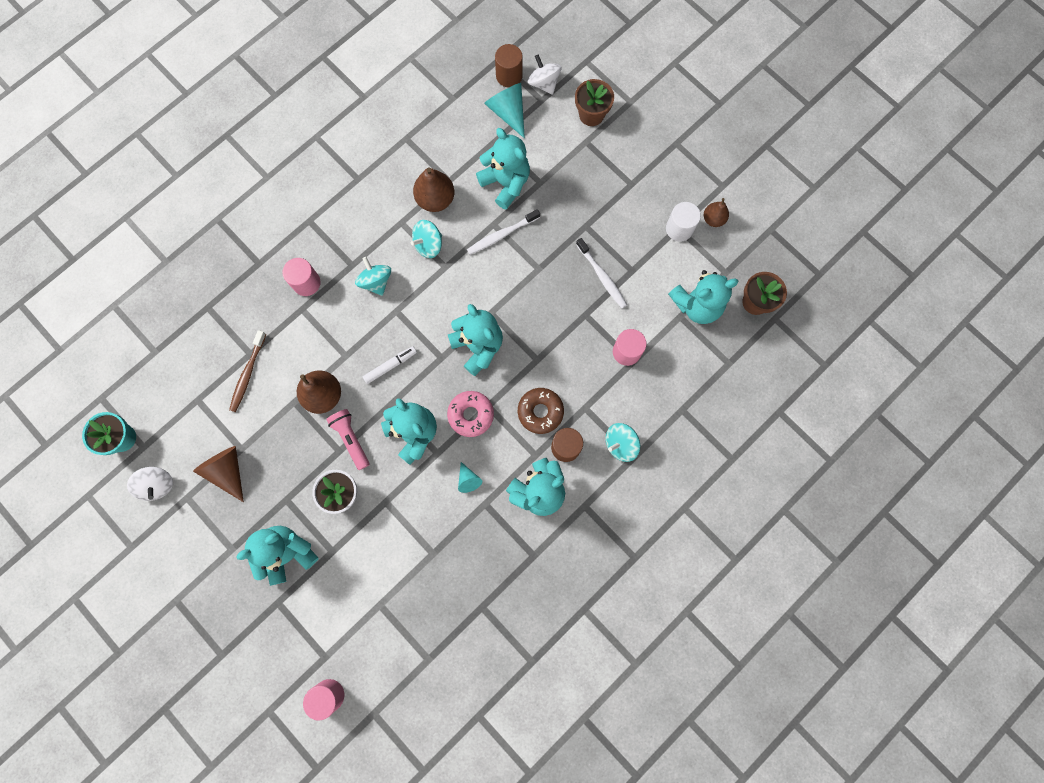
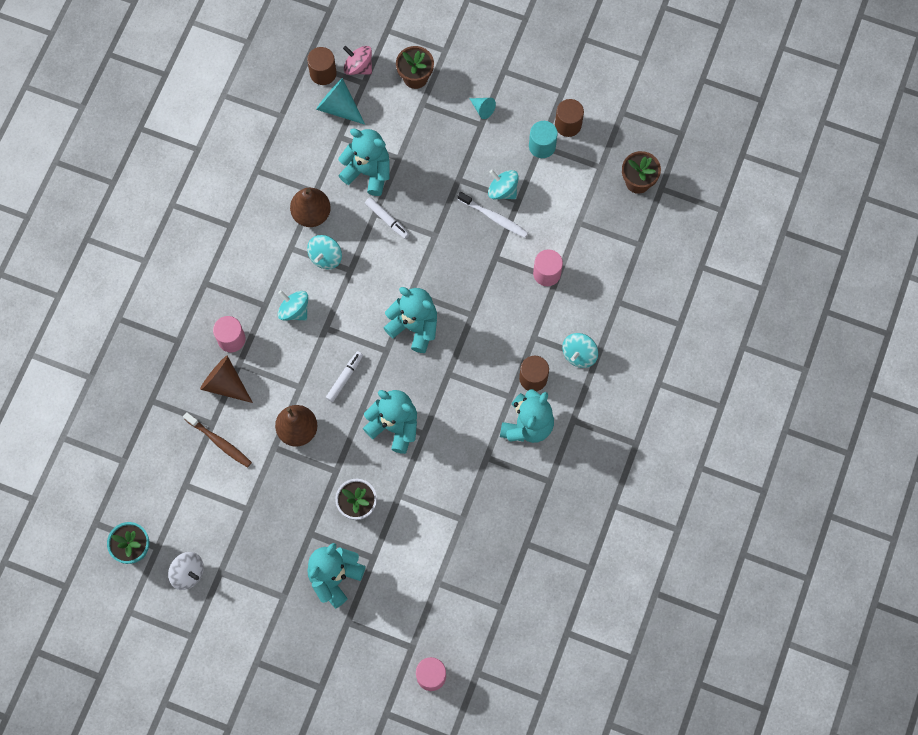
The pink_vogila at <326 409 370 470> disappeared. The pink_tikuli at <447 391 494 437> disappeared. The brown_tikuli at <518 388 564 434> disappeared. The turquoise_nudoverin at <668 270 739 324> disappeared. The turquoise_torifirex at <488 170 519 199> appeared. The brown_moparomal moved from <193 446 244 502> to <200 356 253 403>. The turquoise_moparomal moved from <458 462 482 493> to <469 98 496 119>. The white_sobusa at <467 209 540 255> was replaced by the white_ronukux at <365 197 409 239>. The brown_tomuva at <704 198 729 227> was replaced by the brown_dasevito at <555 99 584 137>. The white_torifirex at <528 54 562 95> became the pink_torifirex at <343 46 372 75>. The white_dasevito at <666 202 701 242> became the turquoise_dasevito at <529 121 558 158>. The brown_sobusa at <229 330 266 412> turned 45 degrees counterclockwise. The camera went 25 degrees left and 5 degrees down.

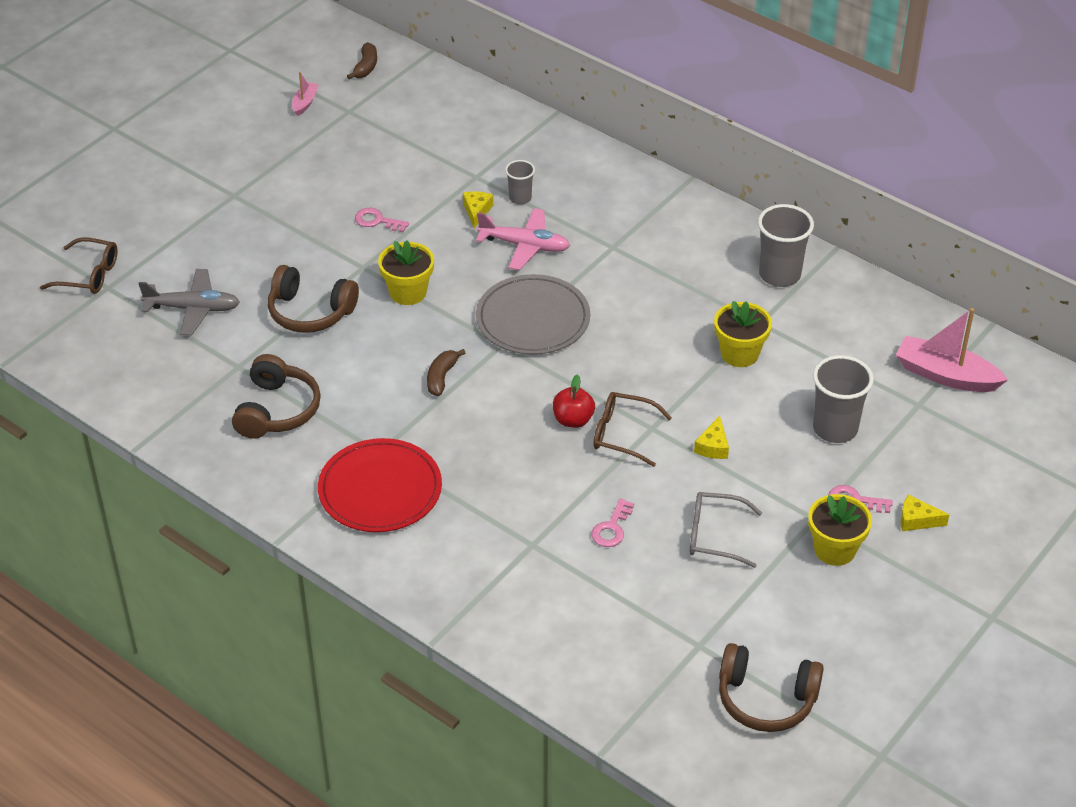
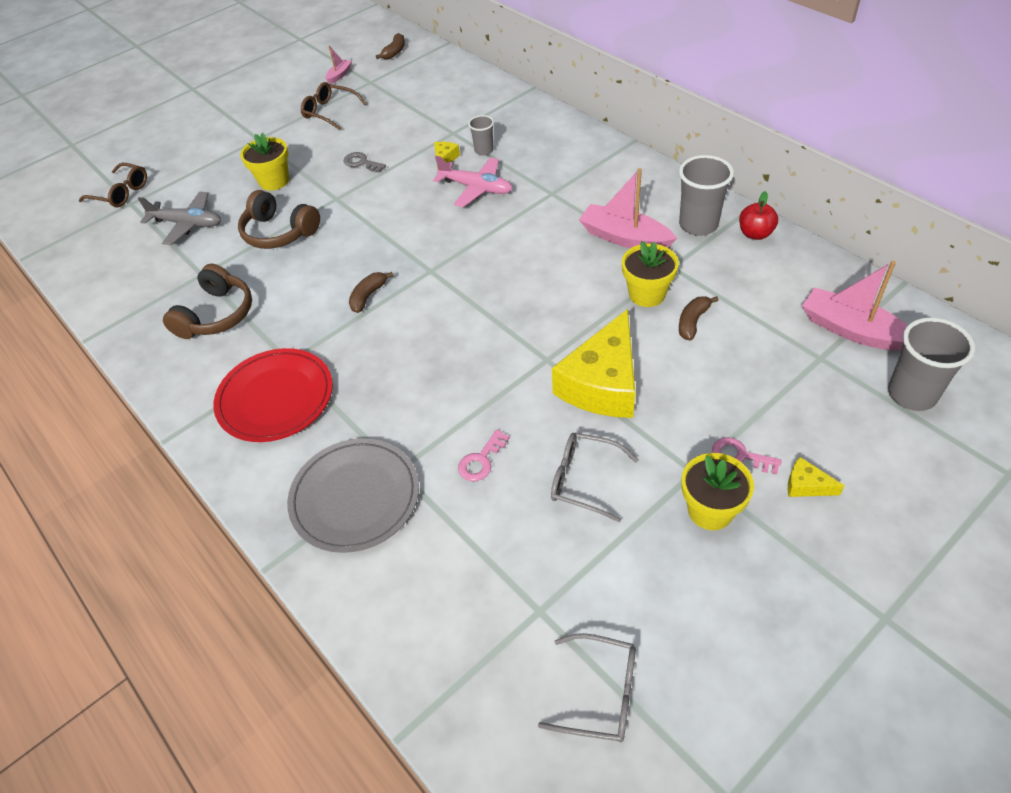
The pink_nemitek at <579 168 677 248> appeared. The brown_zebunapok at <679 296 719 341> appeared. The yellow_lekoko moved from <378 240 434 305> to <240 133 289 191>. The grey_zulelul moved from <476 274 590 355> to <287 438 419 553>. The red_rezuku moved from <553 374 595 428> to <739 191 778 240>. The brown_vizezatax moved from <593 392 672 467> to <301 82 367 130>. The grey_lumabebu moved from <813 355 874 443> to <888 317 975 411>. The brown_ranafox at <719 643 824 732> was replaced by the grey_vizezatax at <538 633 636 742>. The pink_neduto at <355 208 409 232> became the grey_neduto at <344 152 386 173>. The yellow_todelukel at <694 416 729 459> changed to 2.45 times the size. The camera went 15 degrees right and 5 degrees up.

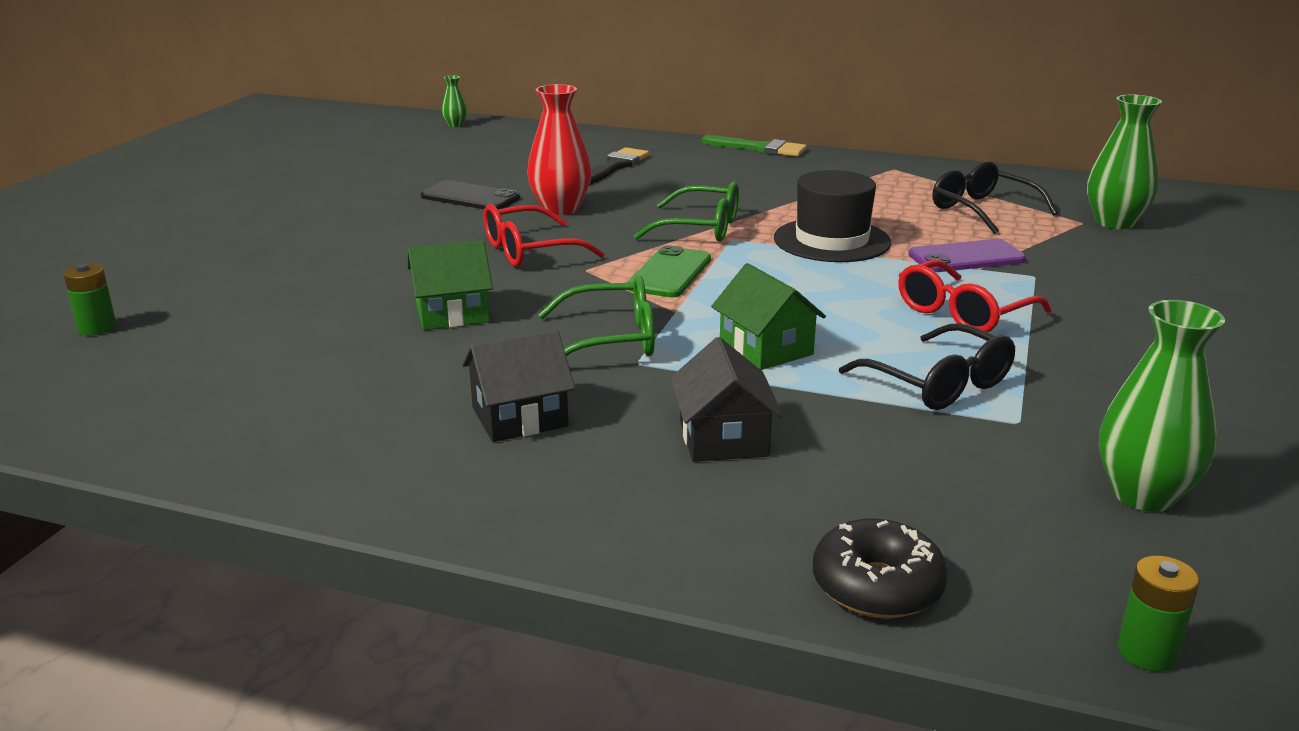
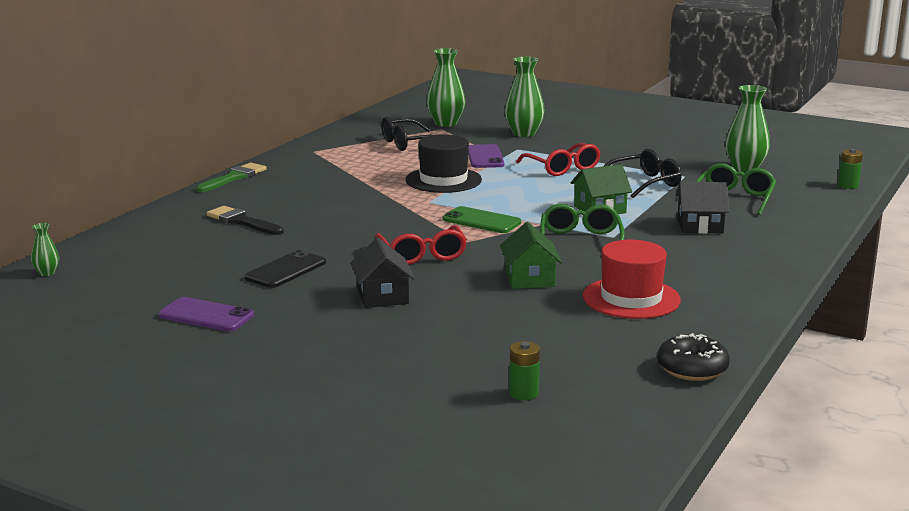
The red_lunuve at <527 84 592 215> disappeared. The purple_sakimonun at <159 297 254 332> appeared. The green_lunuve at <504 56 545 137> appeared. The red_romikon at <583 240 681 319> appeared. The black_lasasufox moved from <462 330 575 442> to <351 238 415 308>. The green_vizezatax moved from <634 182 739 242> to <696 163 776 215>. The black_tikuli moved from <813 518 948 618> to <657 333 730 381>. The camera went 80 degrees left and 5 degrees down.

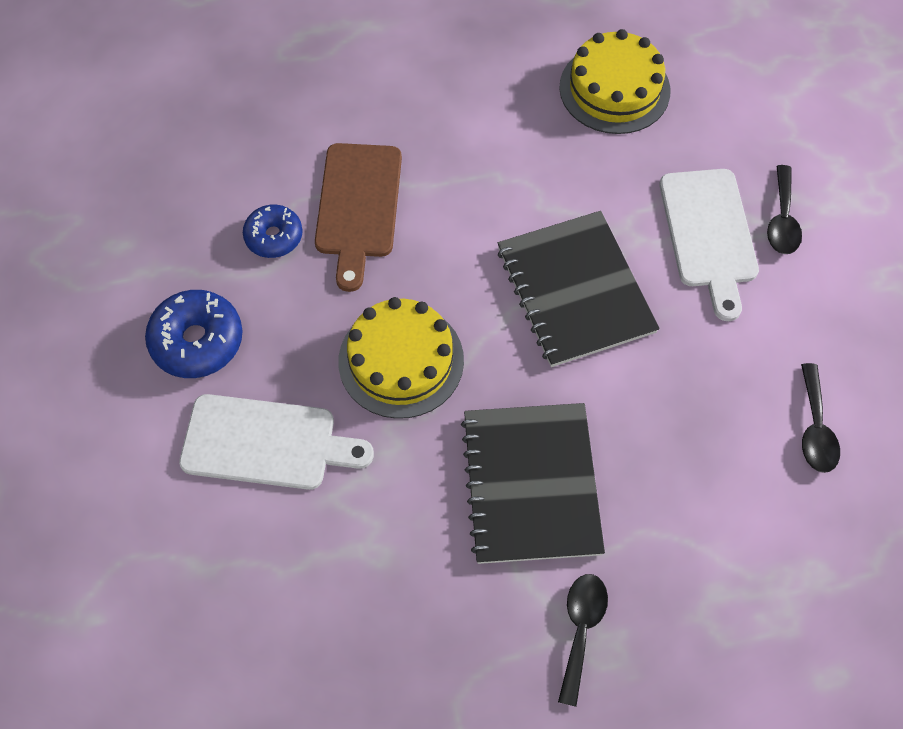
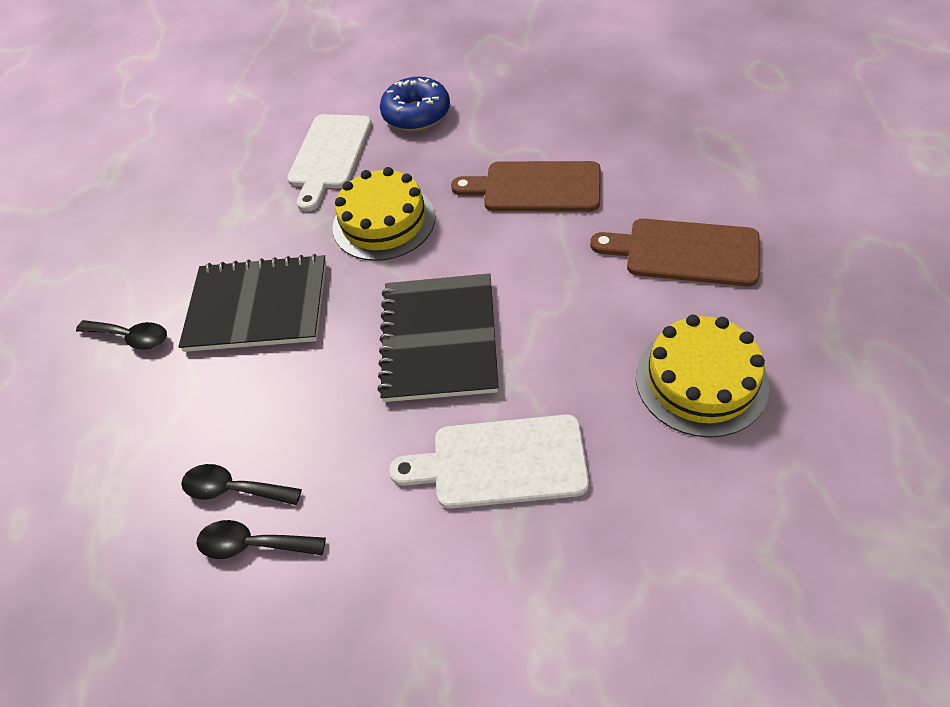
The blue_tikuli at <243 205 303 258> disappeared. The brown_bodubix at <590 219 760 287> appeared. The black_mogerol moved from <767 165 802 254> to <181 464 302 505>. The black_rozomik at <498 211 660 367> turned 75 degrees counterclockwise. The camera went 100 degrees right and 10 degrees down.

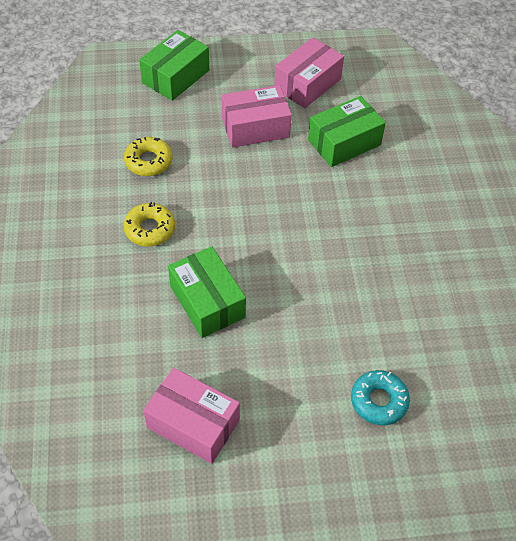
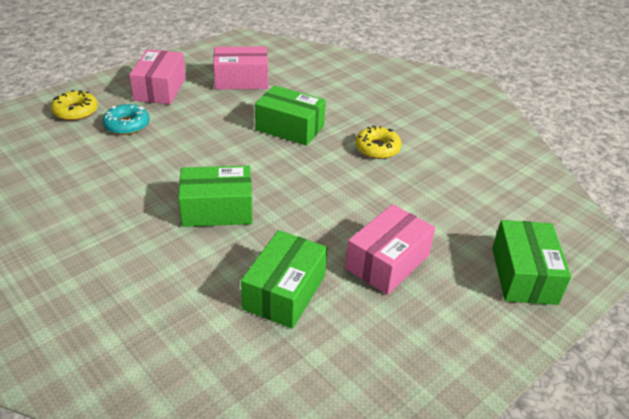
The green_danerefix at <178 166 253 227> appeared. The yellow_tikuli moved from <124 137 173 176> to <51 90 98 121>. The pink_danerefix moved from <274 37 344 108> to <129 49 186 104>. The camera went 145 degrees right and 15 degrees down.

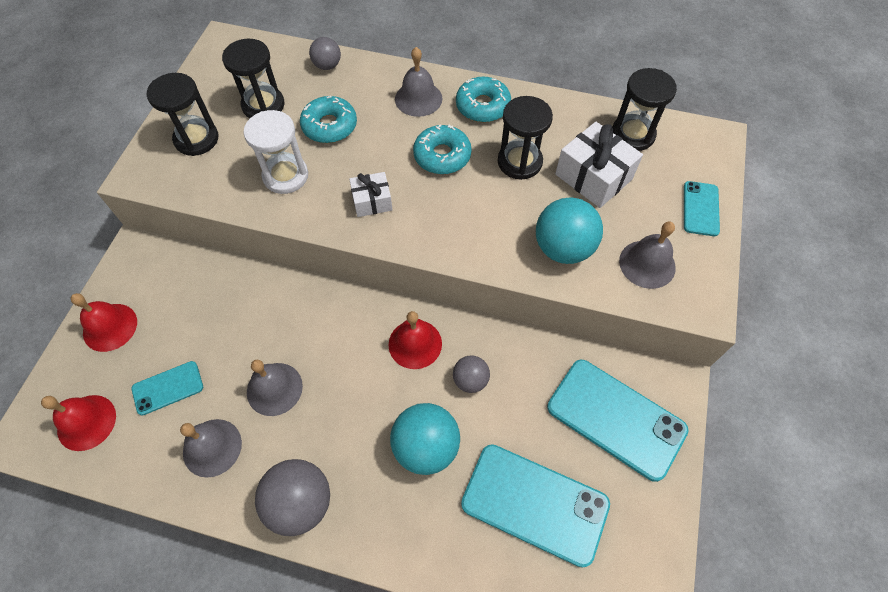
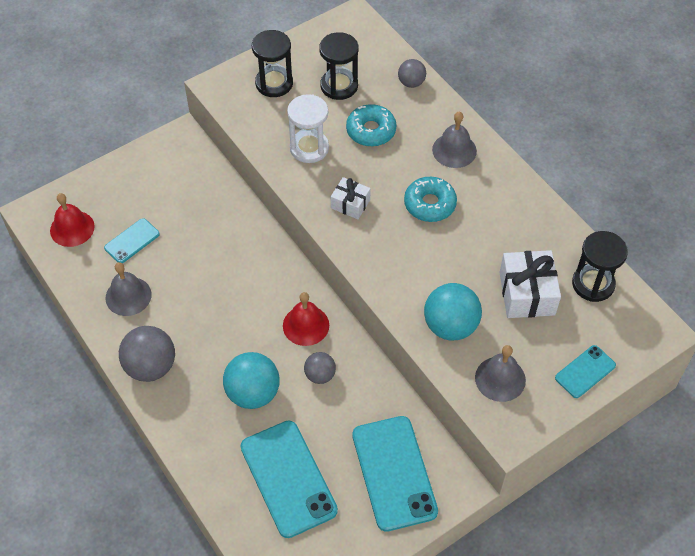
The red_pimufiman at <71 293 137 352> disappeared. The grey_pimufiman at <247 360 303 416> disappeared. The turquoise_tikuli at <456 77 511 122> disappeared. The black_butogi at <498 96 553 180> disappeared. The turquoise_sakimonun at <132 361 203 416> turned 60 degrees counterclockwise. The camera went 40 degrees right and 5 degrees down.

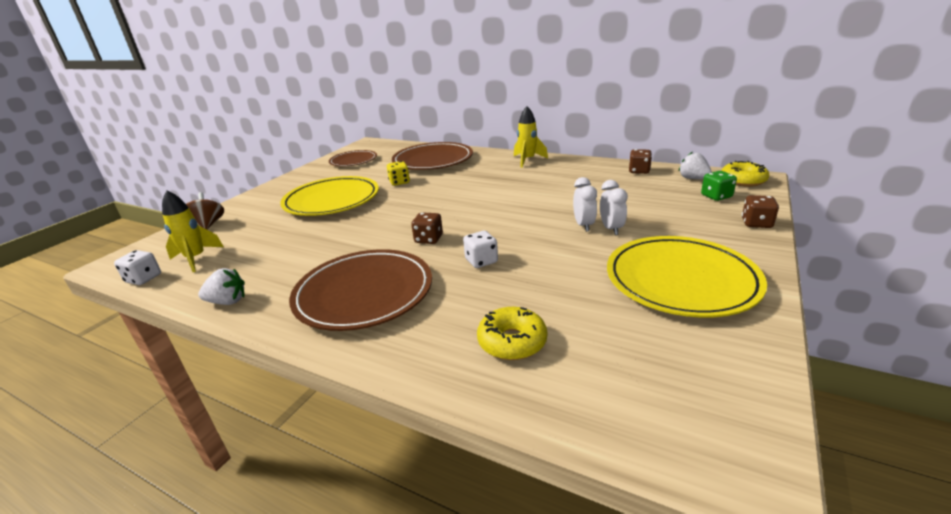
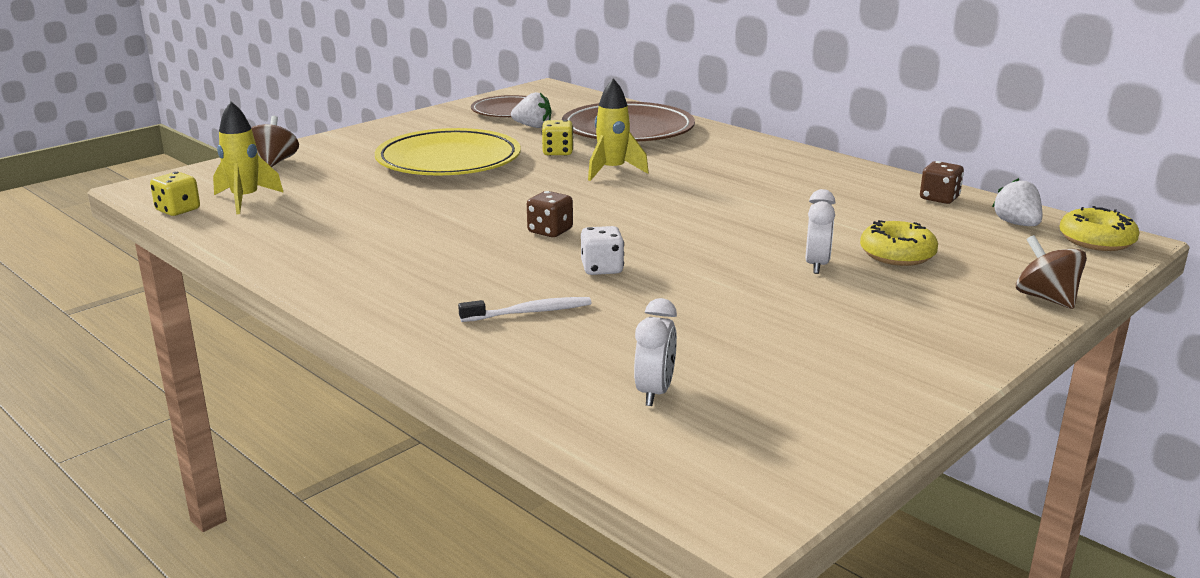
The brown_zulelul at <289 249 432 331> disappeared. The yellow_zulelul at <607 236 767 318> disappeared. The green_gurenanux at <701 171 737 201> disappeared. The white_sobusa at <458 297 591 322> appeared. The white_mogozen moved from <198 268 245 305> to <511 92 551 128>. The yellow_tikuli moved from <477 307 547 360> to <860 220 938 266>. The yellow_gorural moved from <514 106 548 168> to <588 78 649 181>. The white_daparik moved from <573 177 597 232> to <634 298 677 406>. The brown_gurenanux at <742 195 779 228> was replaced by the brown_torifirex at <1016 235 1087 309>. The white_gurenanux at <114 250 161 285> became the yellow_gurenanux at <150 172 200 216>. The camera went 15 degrees right and 5 degrees down.

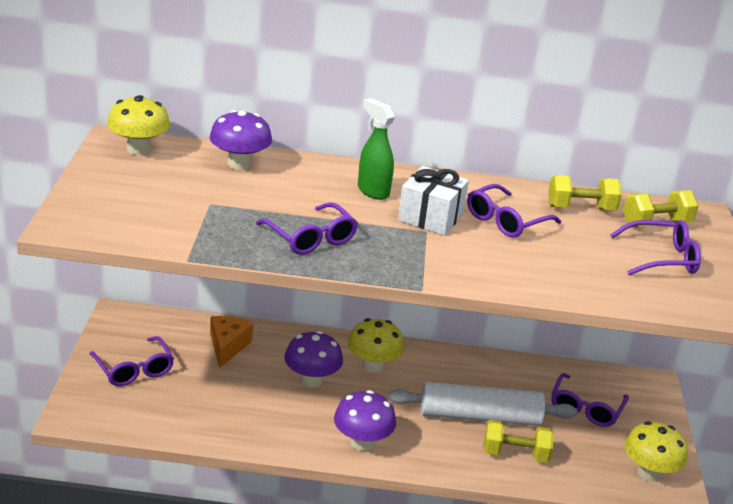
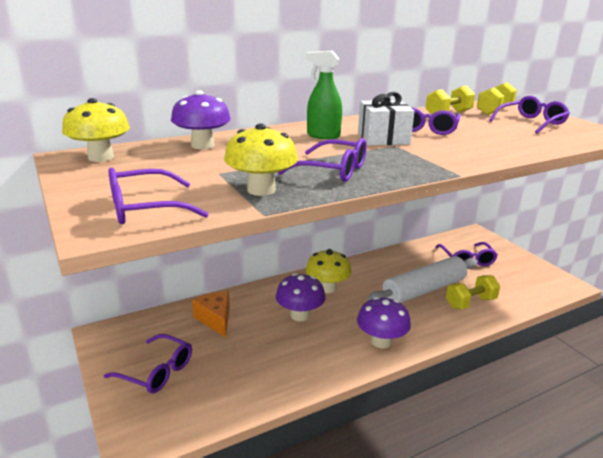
The purple_vizezatax at <108 168 208 224> appeared. The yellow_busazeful moved from <625 421 688 482> to <224 123 298 196>. The camera went 30 degrees left and 5 degrees down.

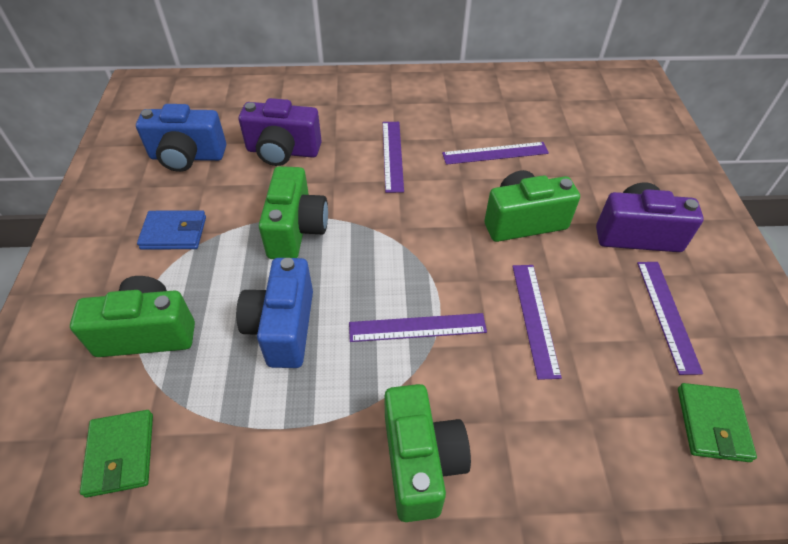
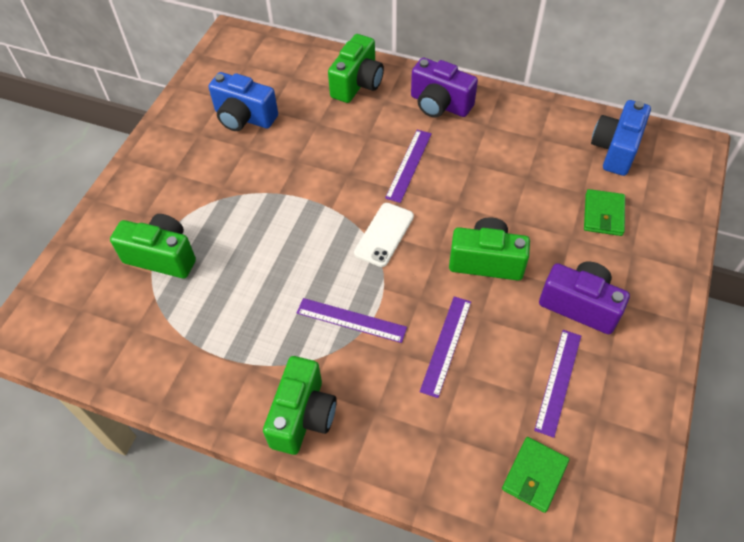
The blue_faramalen at <137 210 206 250> disappeared. The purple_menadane at <442 142 549 165> disappeared. The white_sakimonun at <354 203 414 267> appeared. The green_faramalen moved from <80 410 153 498> to <584 189 625 236>. The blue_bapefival moved from <236 258 313 368> to <591 100 651 176>. The purple_bapefival moved from <239 98 322 166> to <411 58 478 117>. The green_bapefival moved from <259 166 328 259> to <328 34 384 103>. The camera went 25 degrees right and 5 degrees up.

